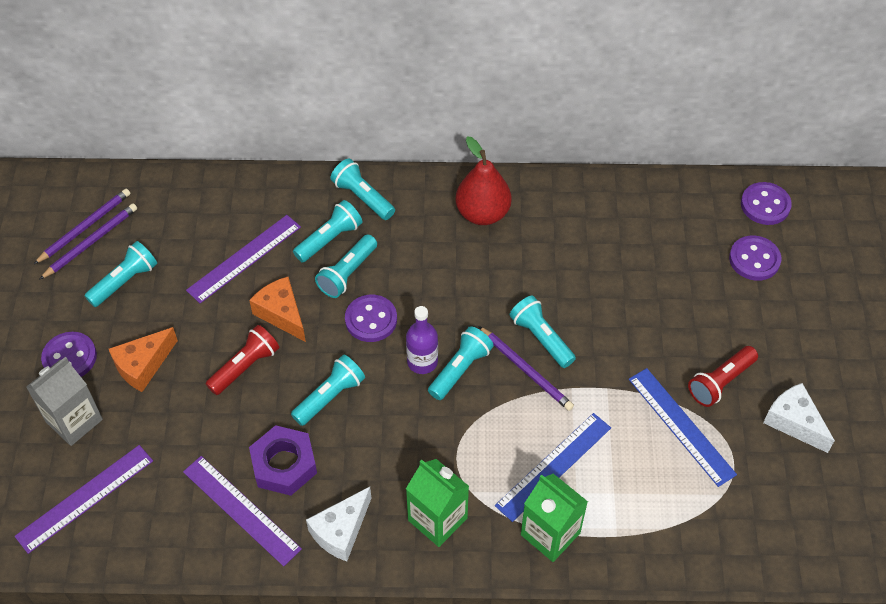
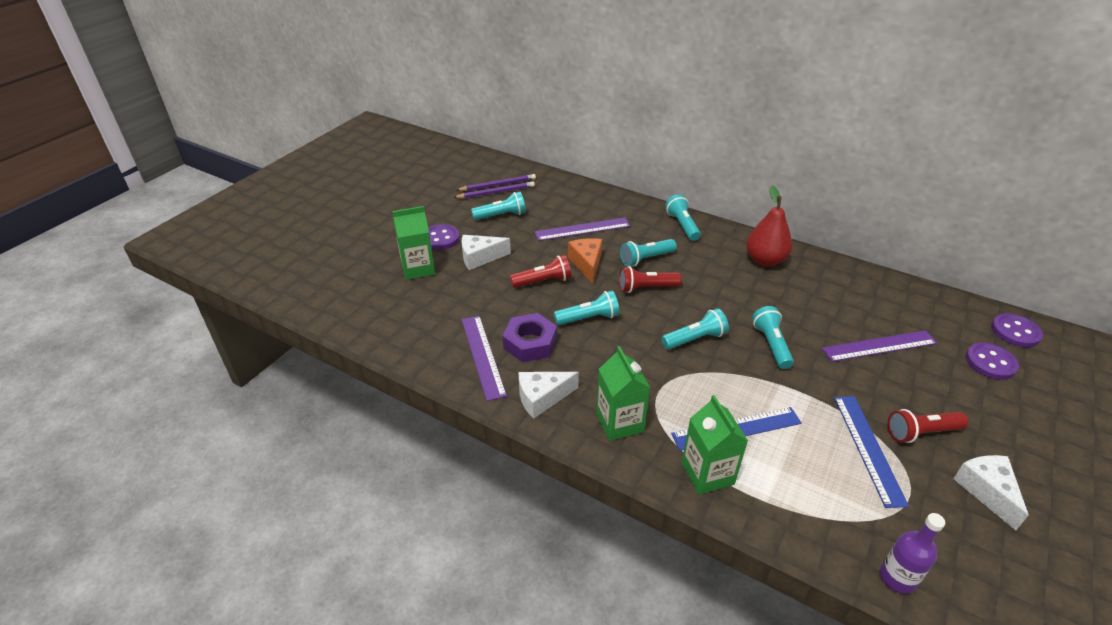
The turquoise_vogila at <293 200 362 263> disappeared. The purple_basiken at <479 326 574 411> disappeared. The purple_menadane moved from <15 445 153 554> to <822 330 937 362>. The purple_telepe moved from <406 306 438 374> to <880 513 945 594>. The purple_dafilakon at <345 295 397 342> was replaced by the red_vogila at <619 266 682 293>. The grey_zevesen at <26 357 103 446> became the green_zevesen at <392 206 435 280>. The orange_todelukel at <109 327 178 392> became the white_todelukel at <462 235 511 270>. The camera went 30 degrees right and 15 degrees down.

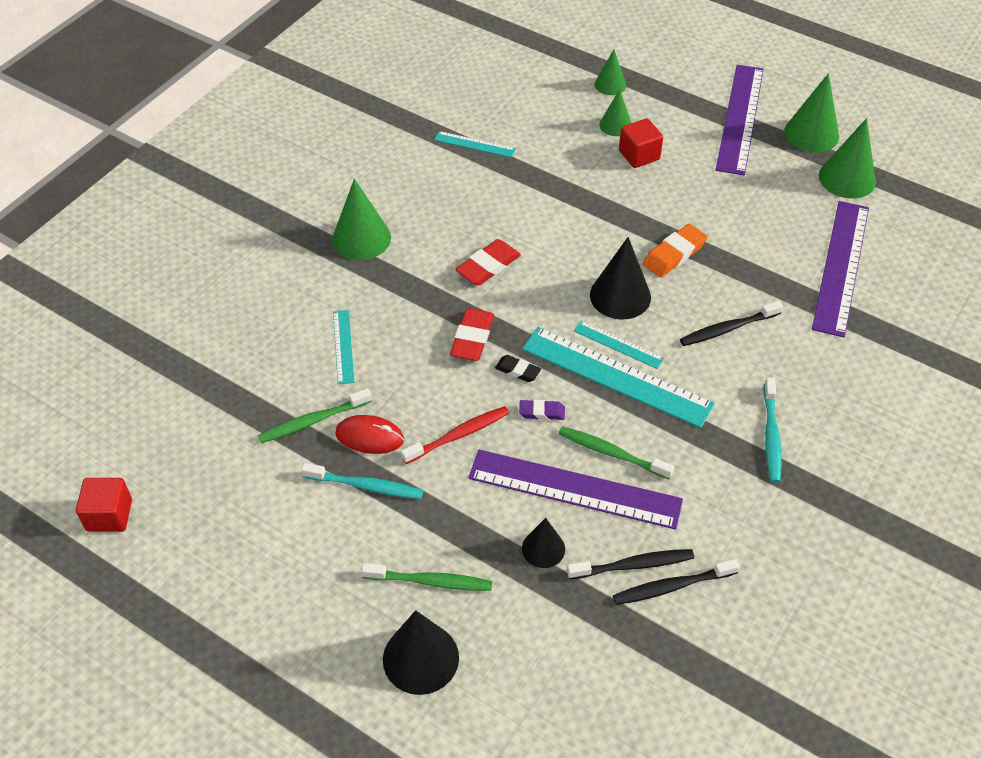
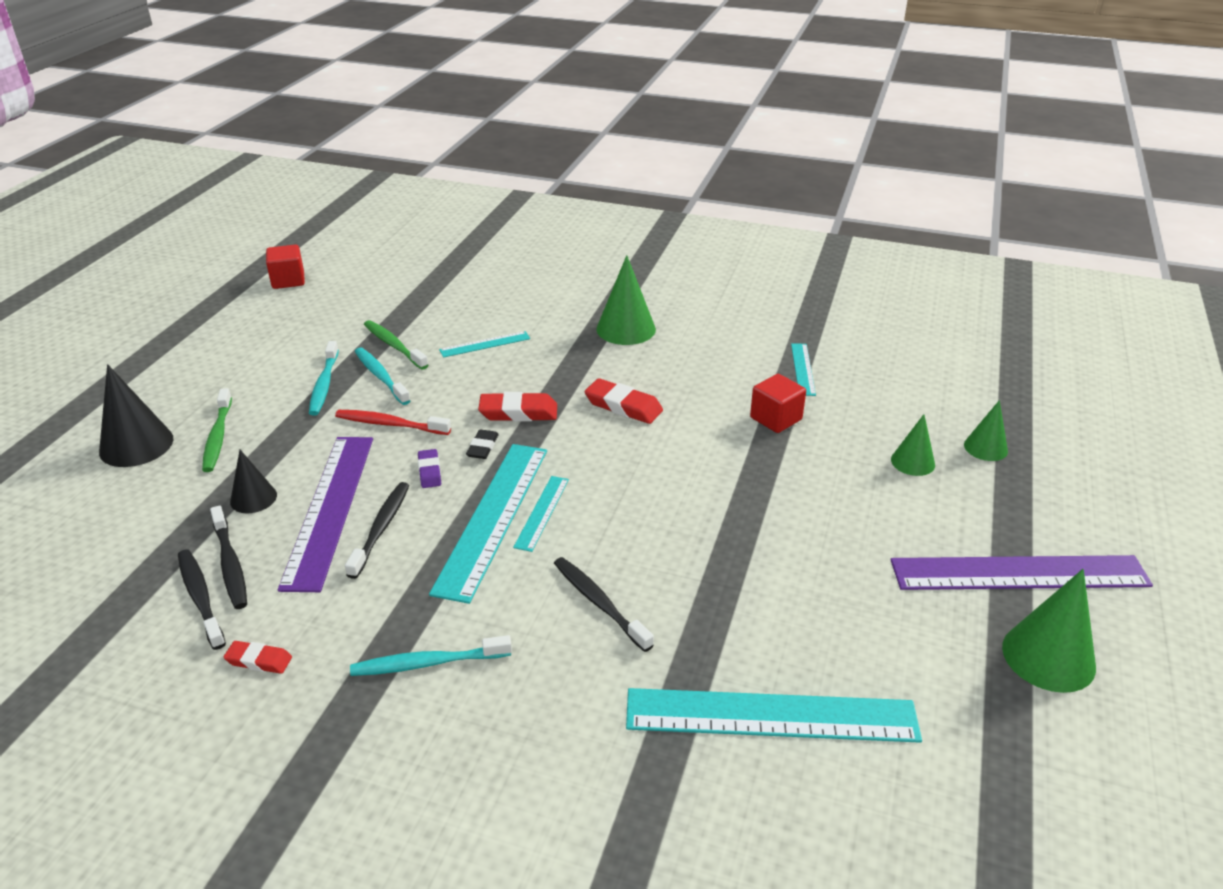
The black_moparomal at <590 237 651 320> disappeared. The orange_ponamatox at <643 224 707 277> disappeared. The green_moparomal at <819 118 876 199> disappeared. The red_ponamatox at <224 641 292 674> appeared. The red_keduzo moved from <619 118 663 168> to <750 374 806 433>. The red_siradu at <335 415 404 454> was replaced by the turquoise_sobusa at <355 347 411 405>. The green_sobusa at <558 426 674 479> became the black_sobusa at <345 482 409 579>. The purple_menadane at <812 201 869 337> became the turquoise_menadane at <626 688 922 743>. The red_sobusa at <401 406 509 464> turned 150 degrees clockwise. The camera went 75 degrees right and 15 degrees down.

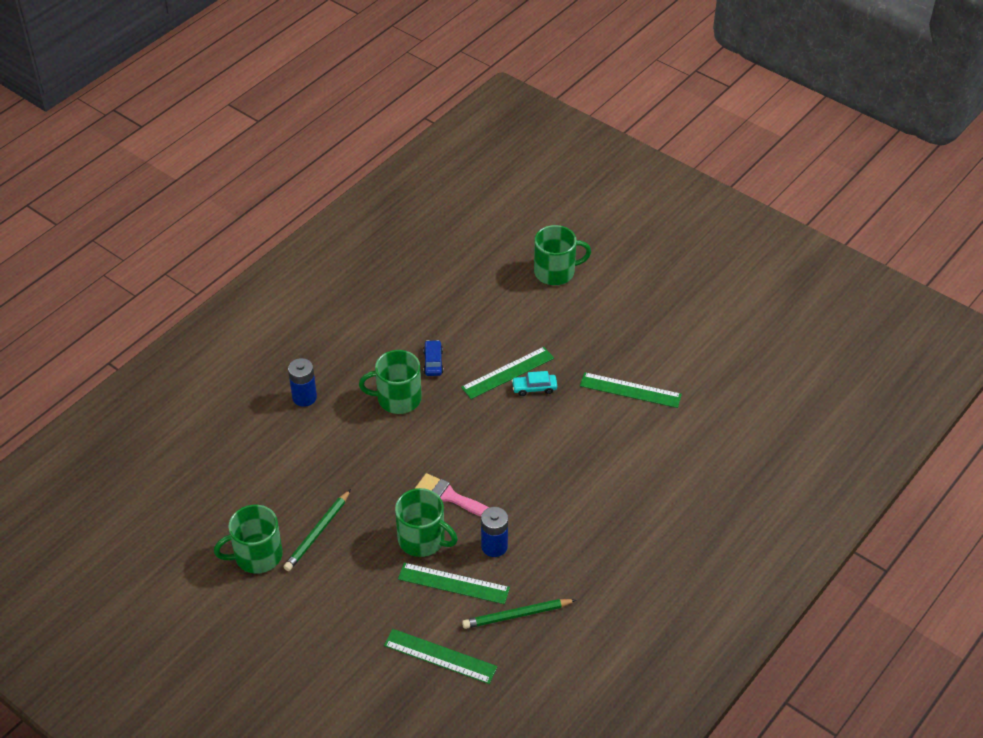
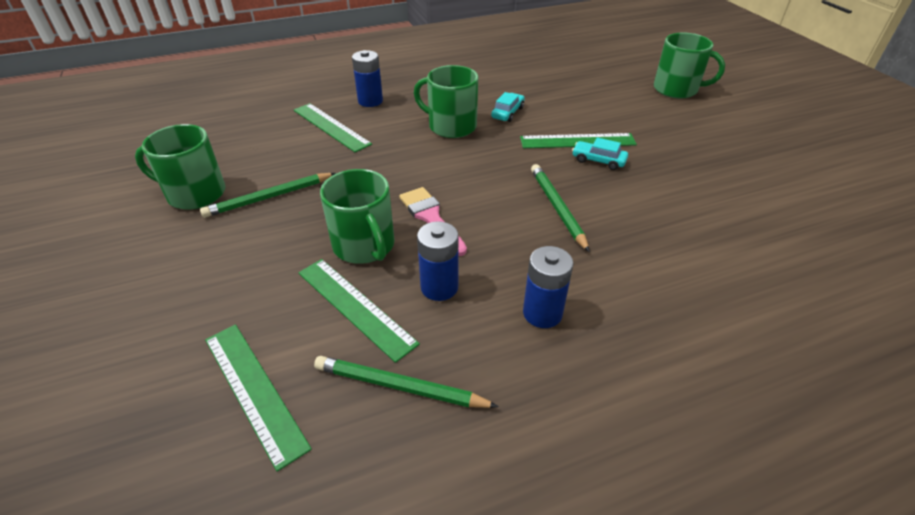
The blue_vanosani at <523 246 573 328> appeared. The green_basiken at <531 164 590 252> appeared. The green_menadane moved from <580 372 682 408> to <294 103 372 152>. The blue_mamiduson at <423 340 443 376> became the turquoise_mamiduson at <491 92 525 122>. The camera went 30 degrees right and 5 degrees down.

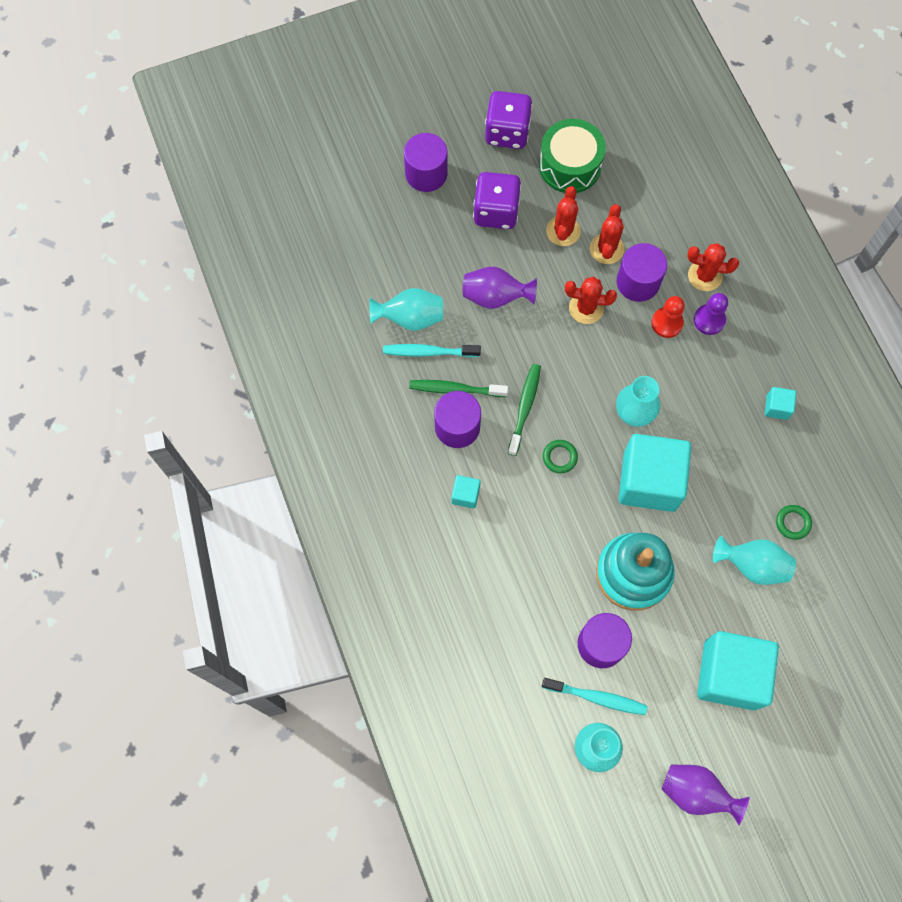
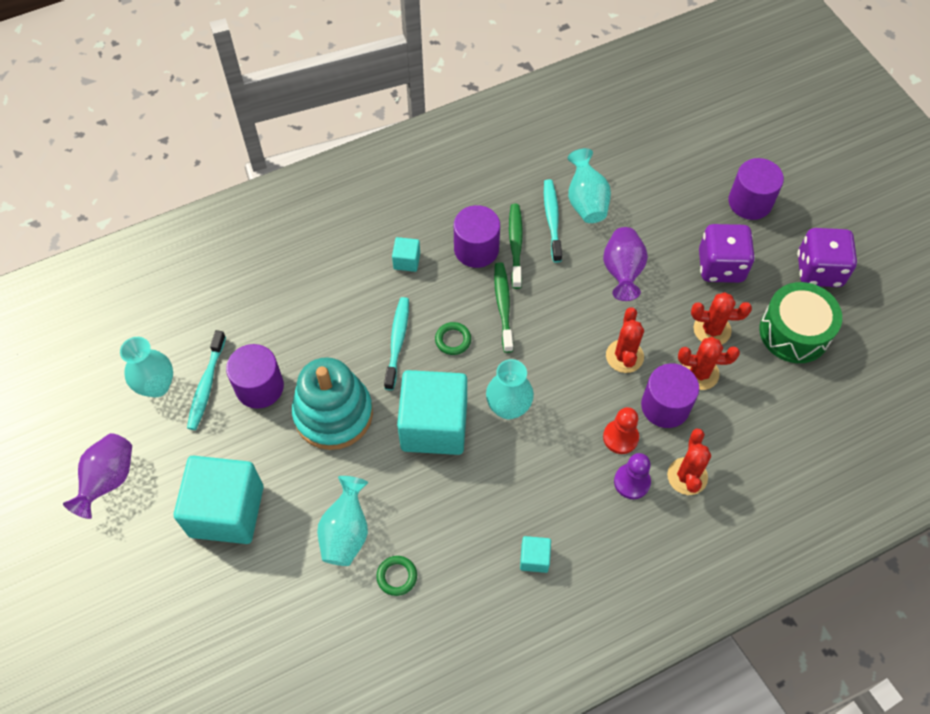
The turquoise_sobusa at <384 297 409 390> appeared. The green_sobusa at <508 364 541 456> turned 105 degrees counterclockwise. The camera went 85 degrees right and 10 degrees down.

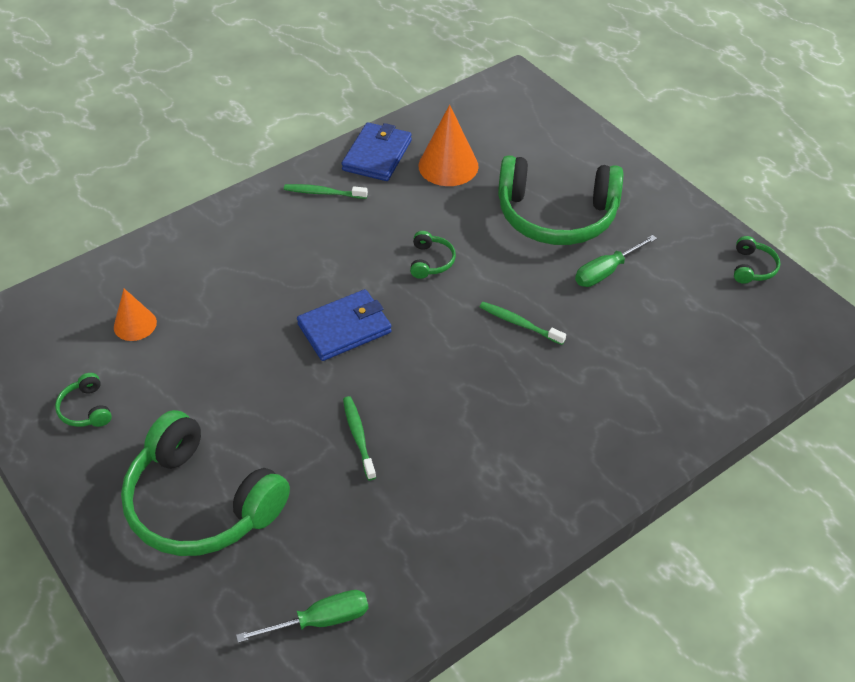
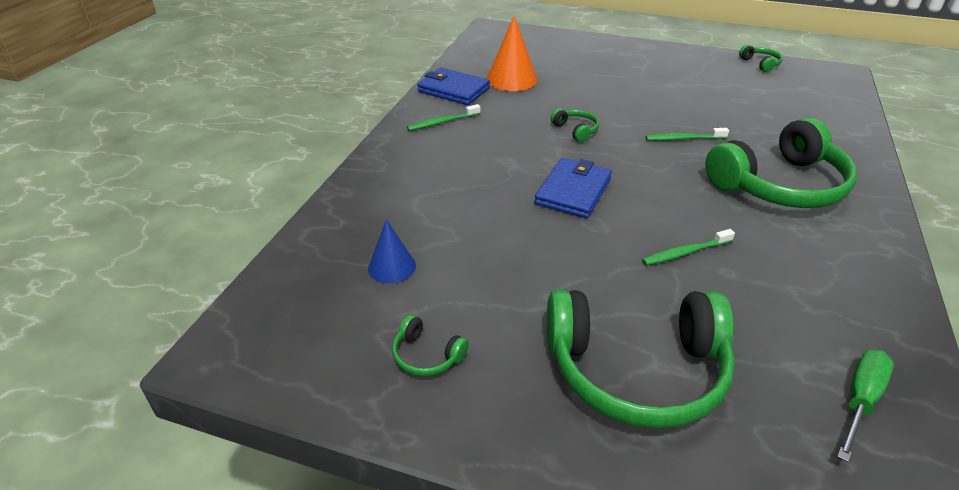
The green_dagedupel at <575 235 657 287> disappeared. The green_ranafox moved from <498 155 623 245> to <706 117 857 208>. The orange_moparomal at <114 289 157 341> became the blue_moparomal at <368 219 416 283>. The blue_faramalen at <342 122 412 181> turned 45 degrees counterclockwise. The green_sobusa at <343 396 376 480> turned 60 degrees counterclockwise. The camera went 35 degrees left and 10 degrees down.

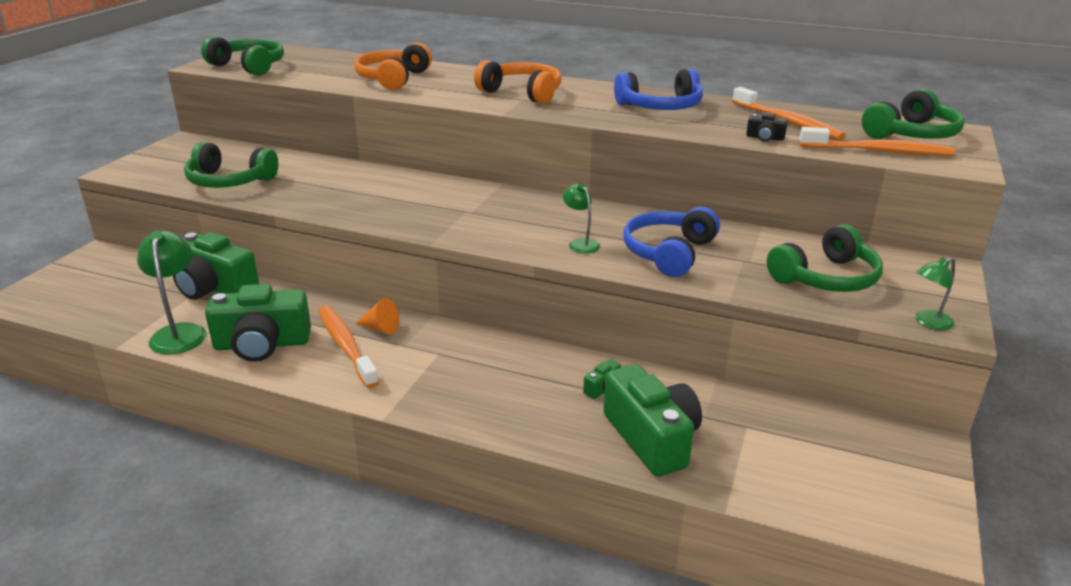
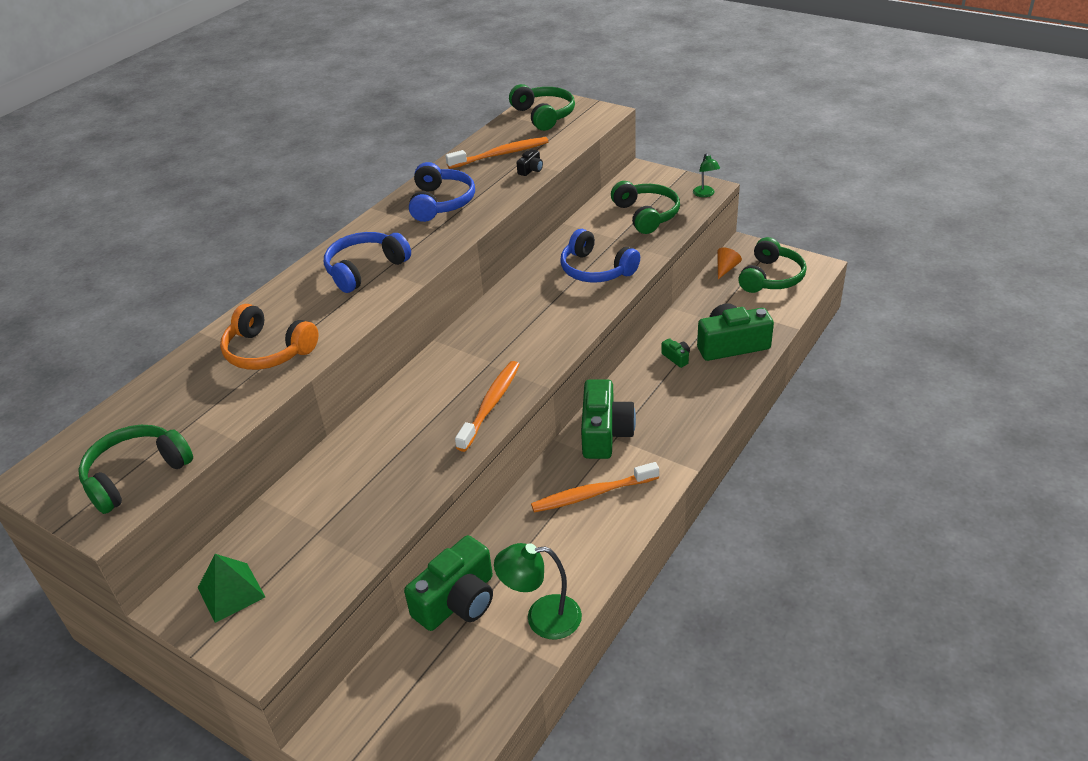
The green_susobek at <563 183 600 254> disappeared. The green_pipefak at <198 554 265 623> appeared. The green_ranafox moved from <184 142 278 188> to <738 237 807 293>. The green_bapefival moved from <205 284 311 362> to <581 379 636 459>. The orange_moparomal moved from <356 298 399 334> to <717 248 742 279>. The orange_sobusa moved from <800 127 955 156> to <455 361 520 452>. The orange_ranafox at <474 60 562 104> became the blue_ranafox at <324 232 411 293>. The camera went 75 degrees left and 10 degrees up.

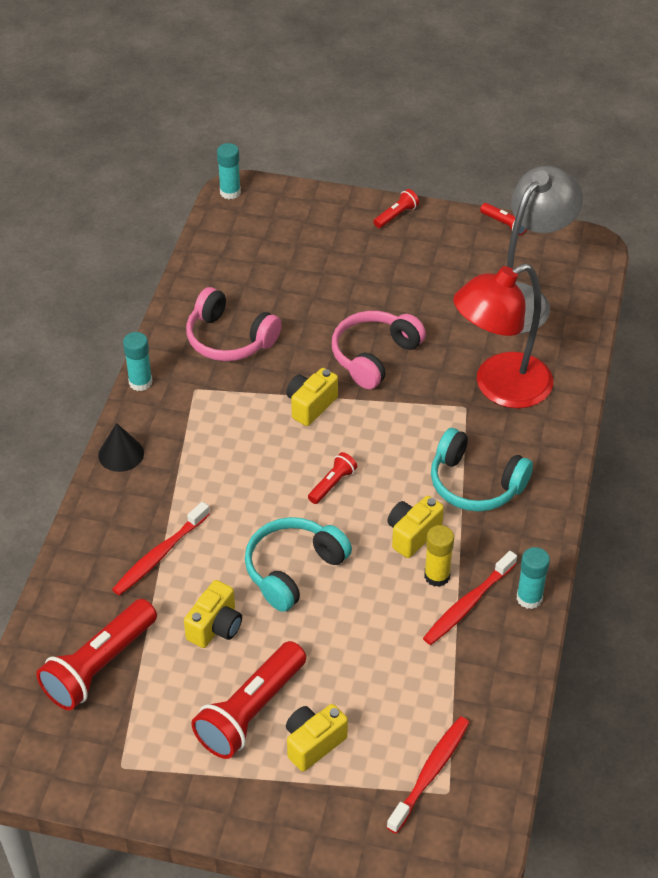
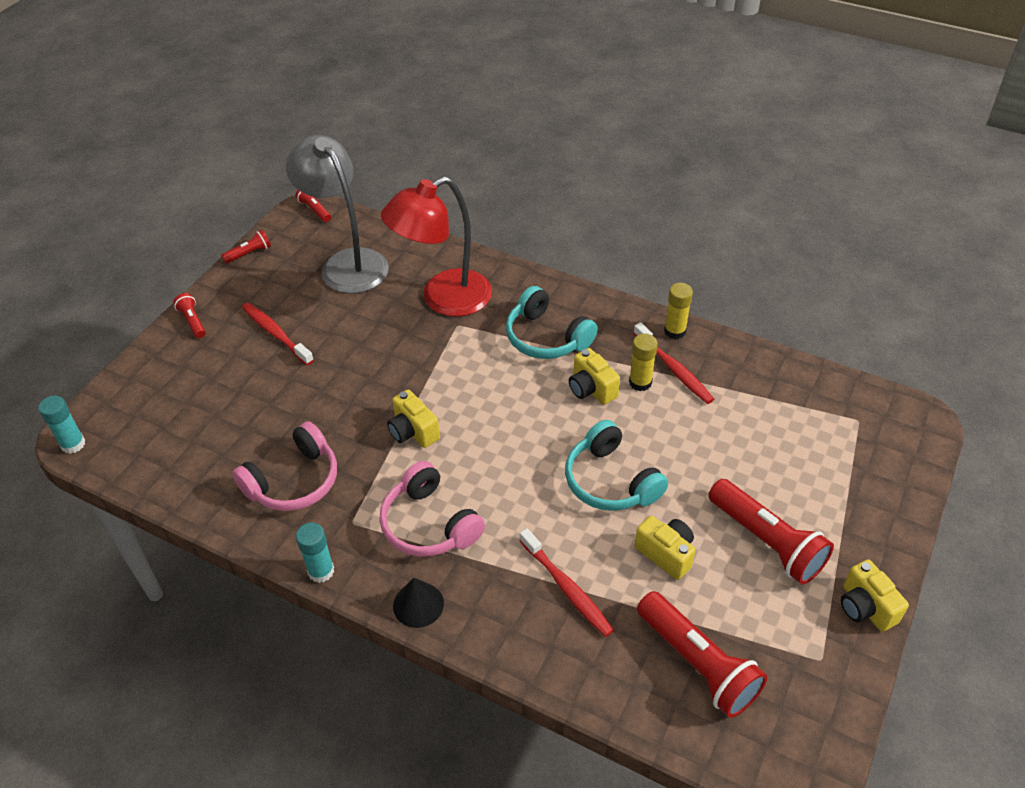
The yellow_bapefival moved from <286 704 348 772> to <841 559 909 632>. The red_vogila moved from <308 452 357 504> to <296 190 331 222>. The pink_ranafox moved from <332 311 426 389> to <379 461 485 557>. The red_sobusa moved from <387 716 470 833> to <242 303 314 365>. The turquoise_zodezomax at <517 547 550 609> became the yellow_zodezomax at <664 283 693 339>. The turquoise_ranafox at <431 428 533 512> turned 90 degrees clockwise. The red_susobek at <453 263 553 409> turned 75 degrees clockwise. The camera went 75 degrees left and 0 degrees up.

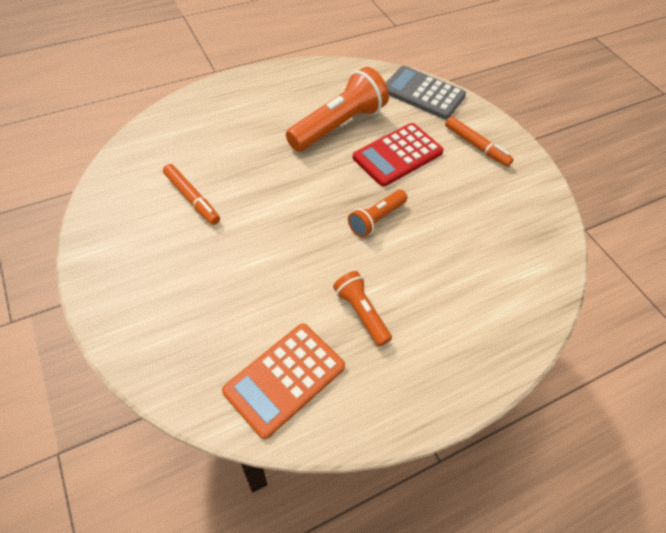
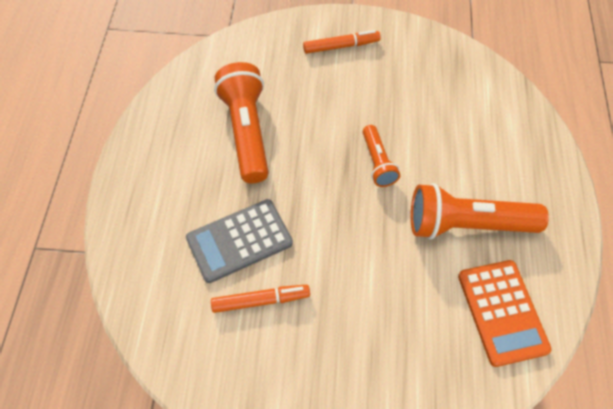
The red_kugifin at <352 123 444 187> disappeared. The grey_kugifin moved from <386 66 466 119> to <186 199 293 283>. The orange_vogila at <333 271 392 346> changed to 1.82 times the size. The camera went 55 degrees left and 5 degrees up.

